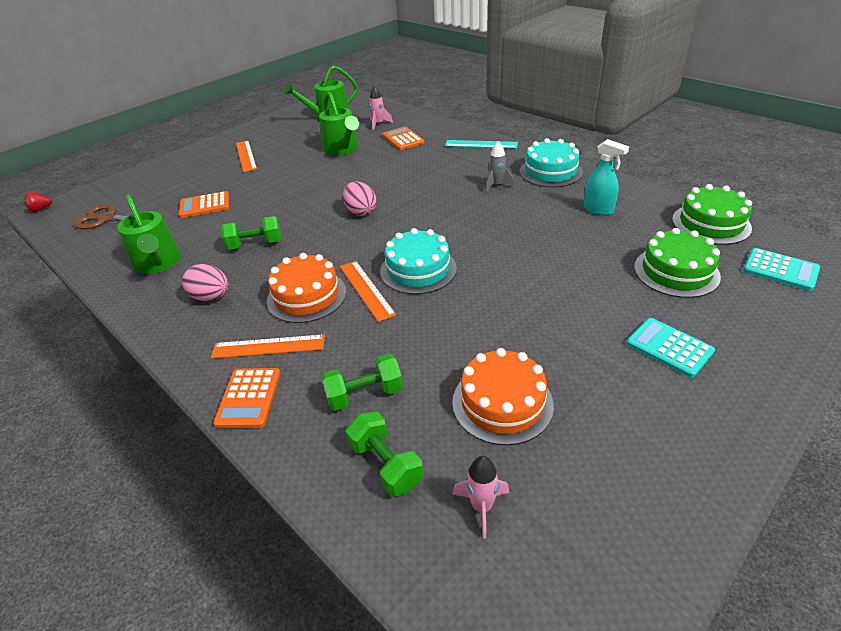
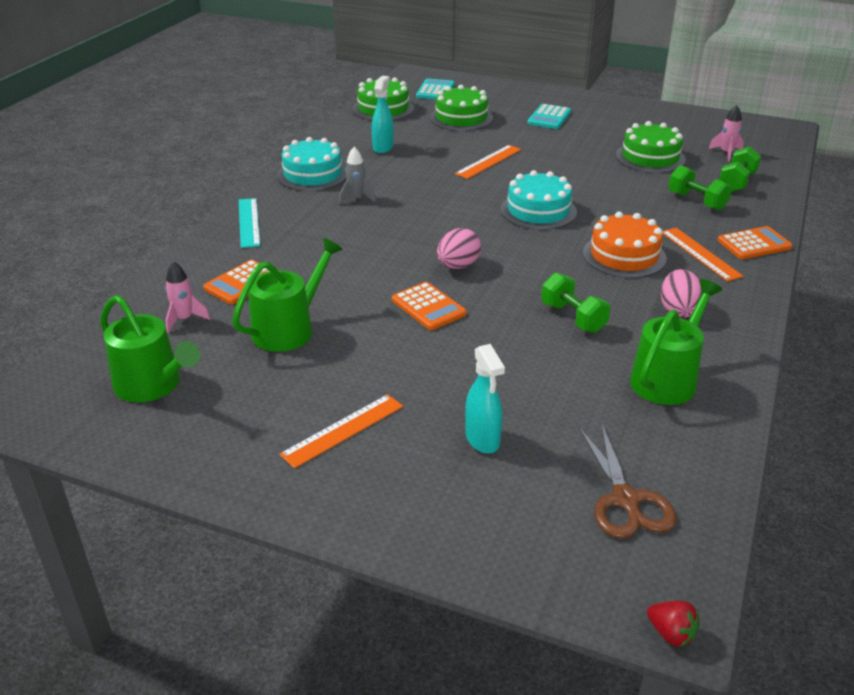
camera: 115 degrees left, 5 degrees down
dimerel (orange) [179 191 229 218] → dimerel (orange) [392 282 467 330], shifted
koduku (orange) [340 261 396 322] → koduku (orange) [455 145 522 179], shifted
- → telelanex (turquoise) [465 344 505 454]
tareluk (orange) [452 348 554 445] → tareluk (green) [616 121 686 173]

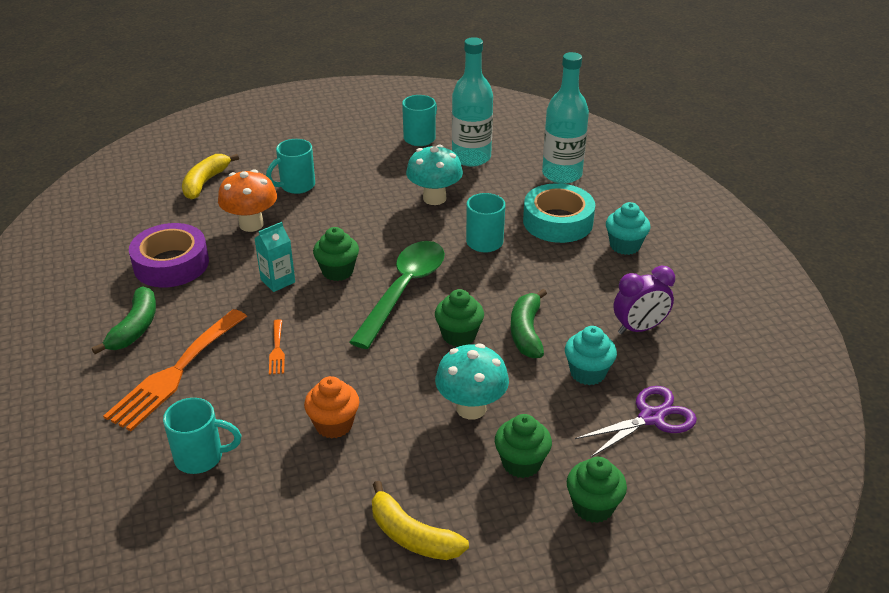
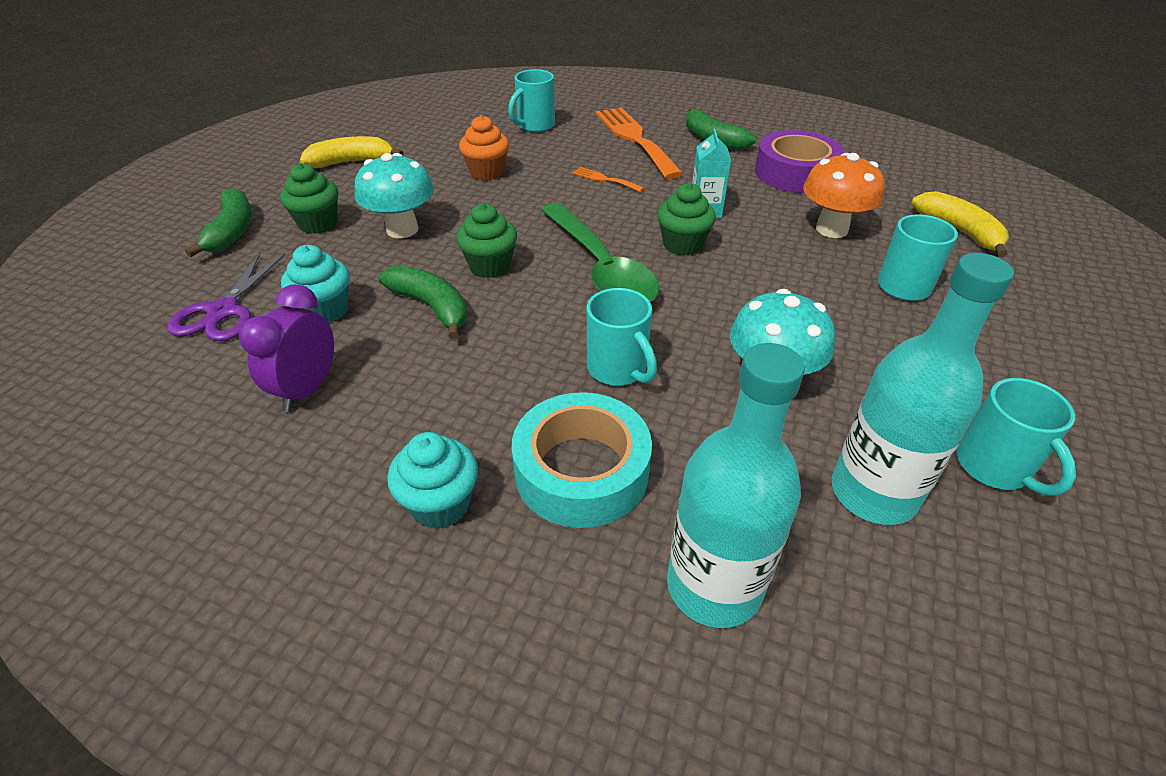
camera: 130 degrees right, 5 degrees up
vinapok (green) [567 457 627 523] → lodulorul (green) [185 188 252 257]

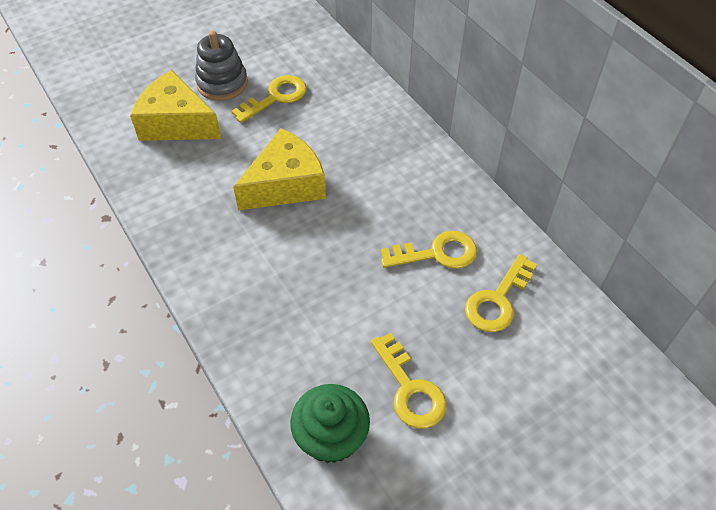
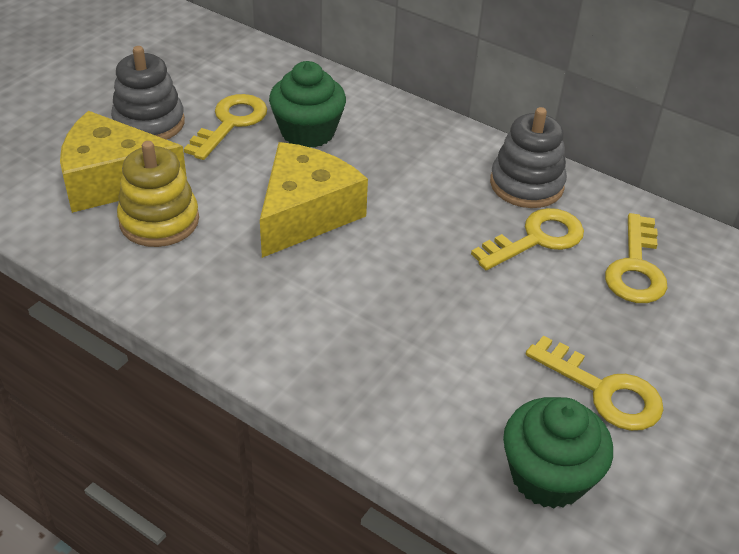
camera: 25 degrees left, 10 degrees down
- → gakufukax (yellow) [117 141 199 247]
- → vinapok (green) [269 61 346 148]
- → gakufukax (grey) [490 107 567 208]

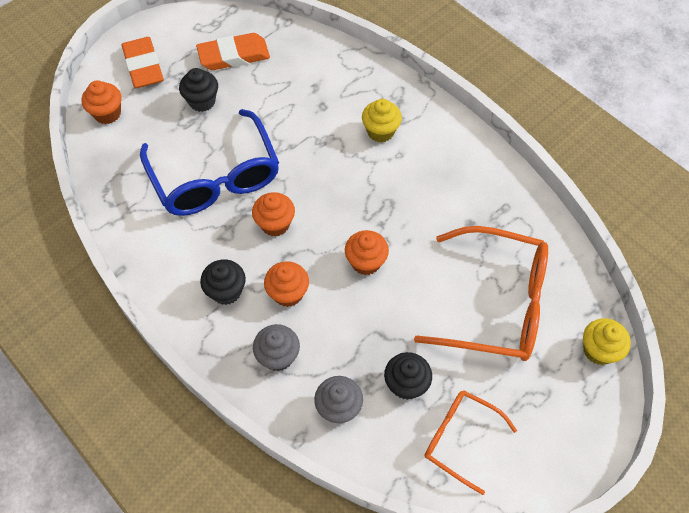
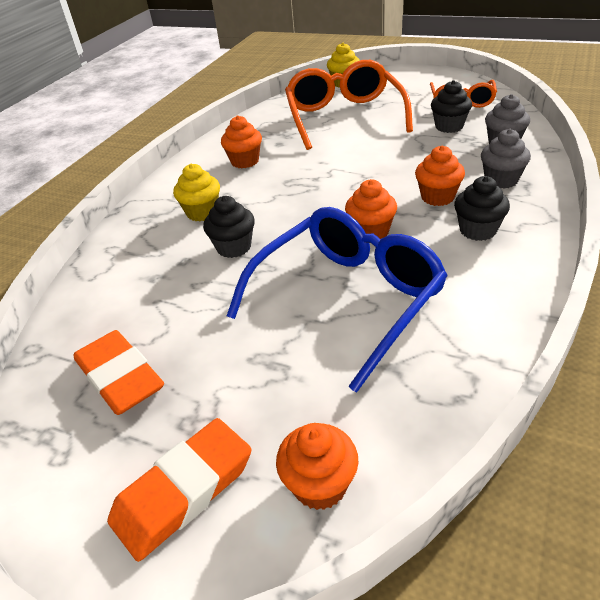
camera: 110 degrees left, 20 degrees down
vinapok (black) [179 68 218 112] → vinapok (black) [203 196 255 258], shifted
vinapok (orange) [345 230 389 275] → vinapok (orange) [221 115 262 168], shifted

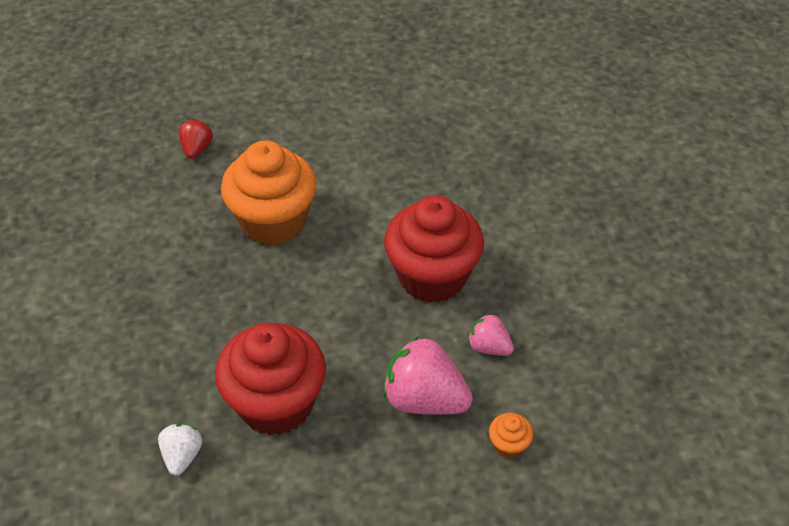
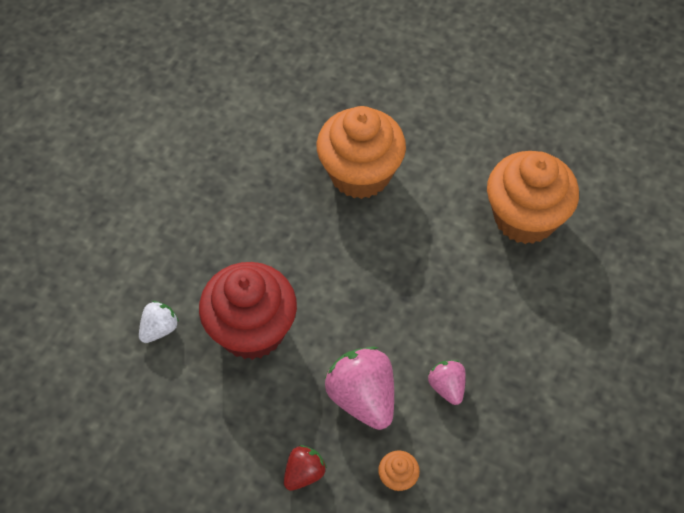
camera: 35 degrees right, 10 degrees up
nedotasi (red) [178 119 213 159] → nedotasi (red) [284 445 327 491], shifted
- → vinapok (orange) [487 151 579 244]
vinapok (red) [384 195 484 303] → -

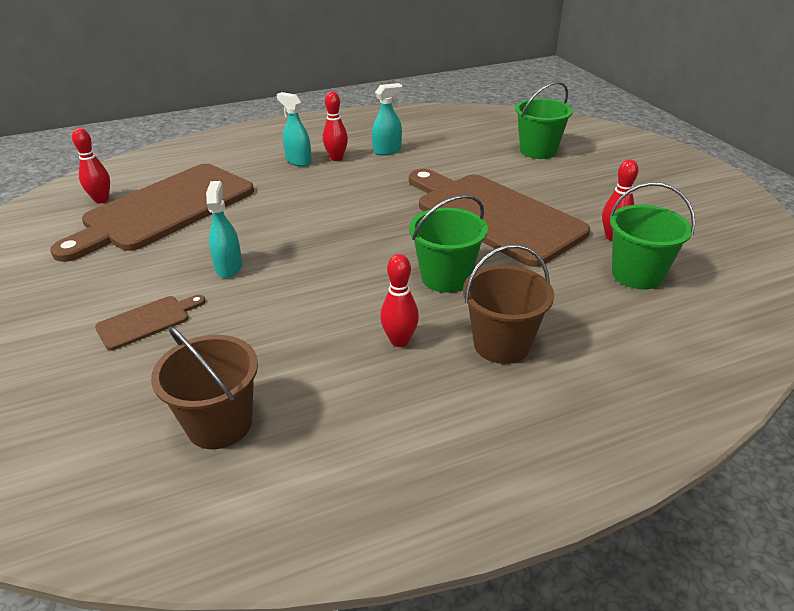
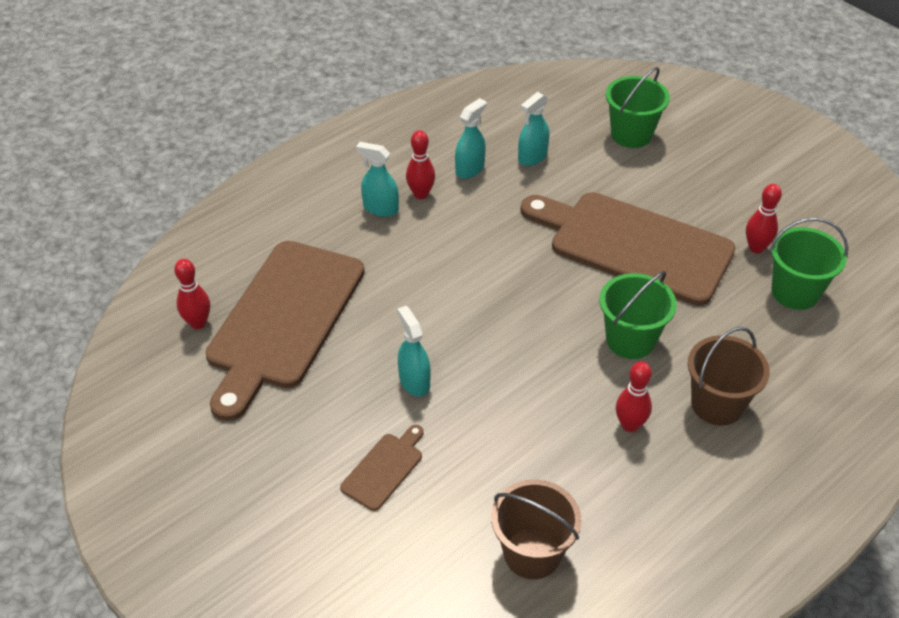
camera: 20 degrees left, 10 degrees up
- → telelanex (turquoise) [518 92 549 166]

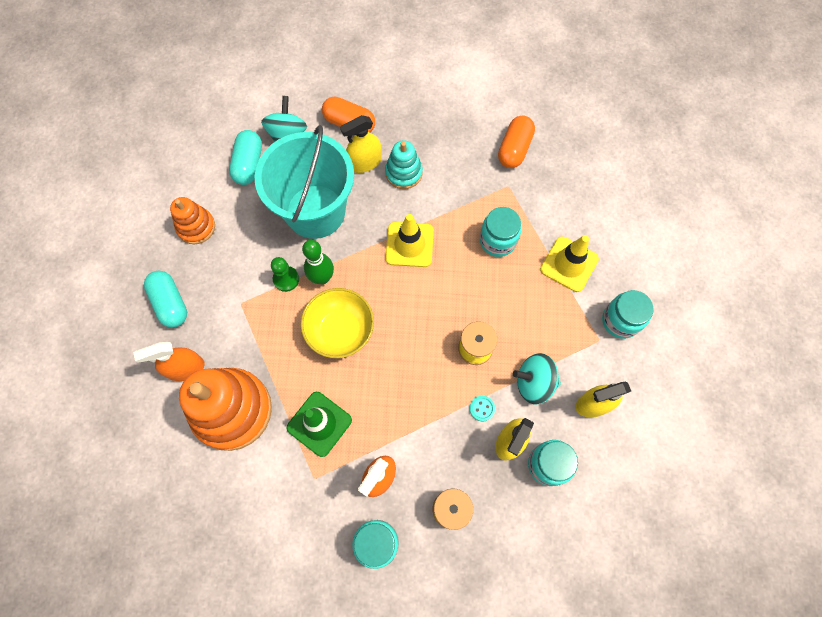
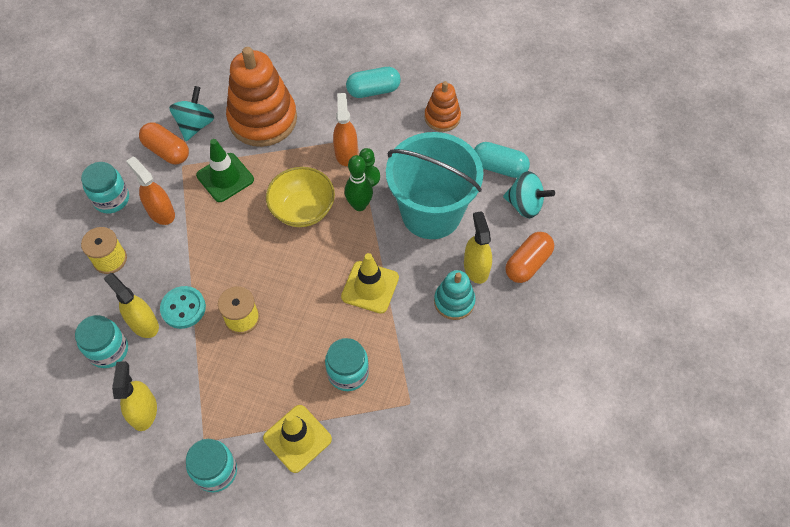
camera: 105 degrees right, 10 degrees down
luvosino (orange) [498 116 535 168] → luvosino (orange) [139 123 189 164], shifted
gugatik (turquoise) [469 396 495 421] → gugatik (turquoise) [160 286 206 329], x1.78
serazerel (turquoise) [513 353 561 404] → serazerel (turquoise) [169 86 214 141], shifted
telelanex (orange) [133 342 205 381] → telelanex (orange) [333 93 358 166], shifted

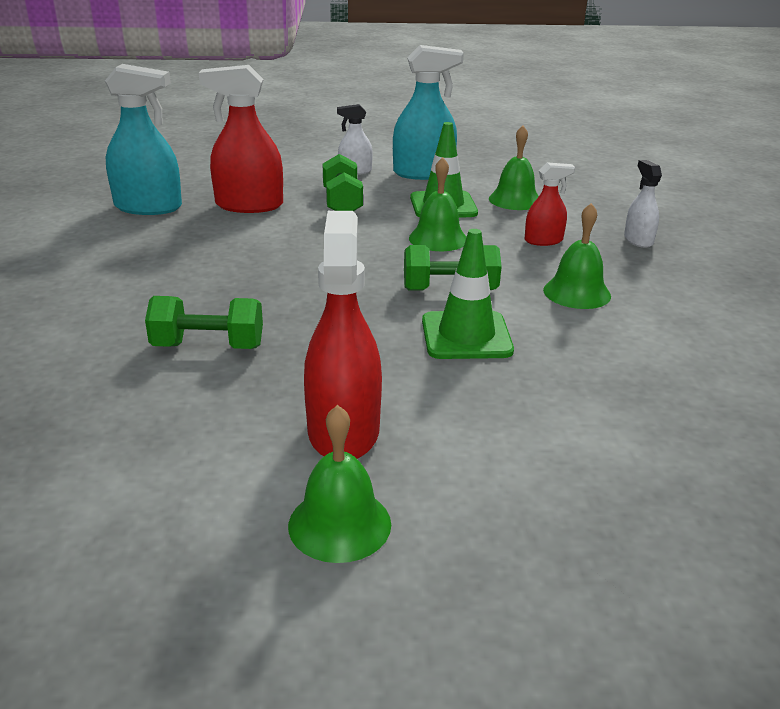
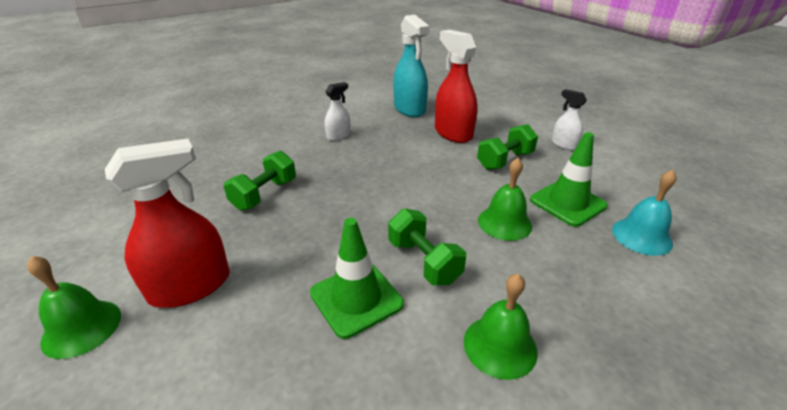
camera: 60 degrees right, 5 degrees up
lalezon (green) [145 296 263 349] → lalezon (green) [224 151 296 211], 60 degrees clockwise
telelanex (white) [624 160 662 248] → telelanex (white) [325 82 351 141], shifted
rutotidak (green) [489 126 539 210] → rutotidak (turquoise) [612 170 677 256]
telelanex (turquoise) [393 45 464 180] → -
telelanex (red) [525 162 575 246] → -

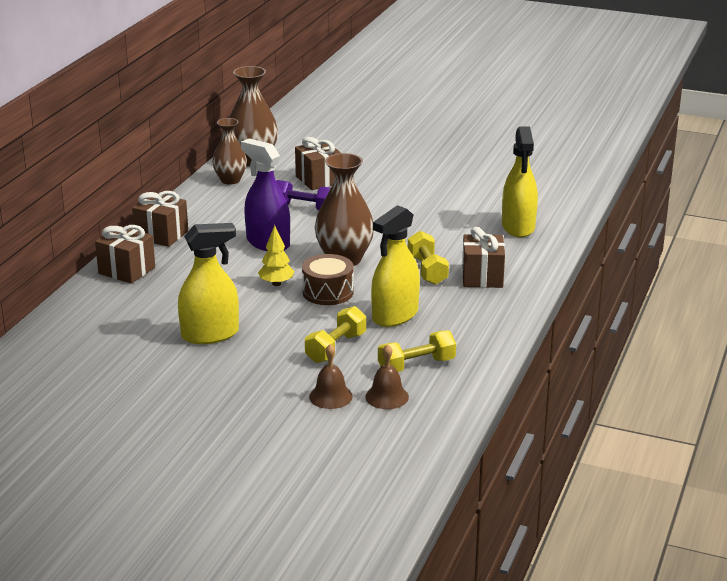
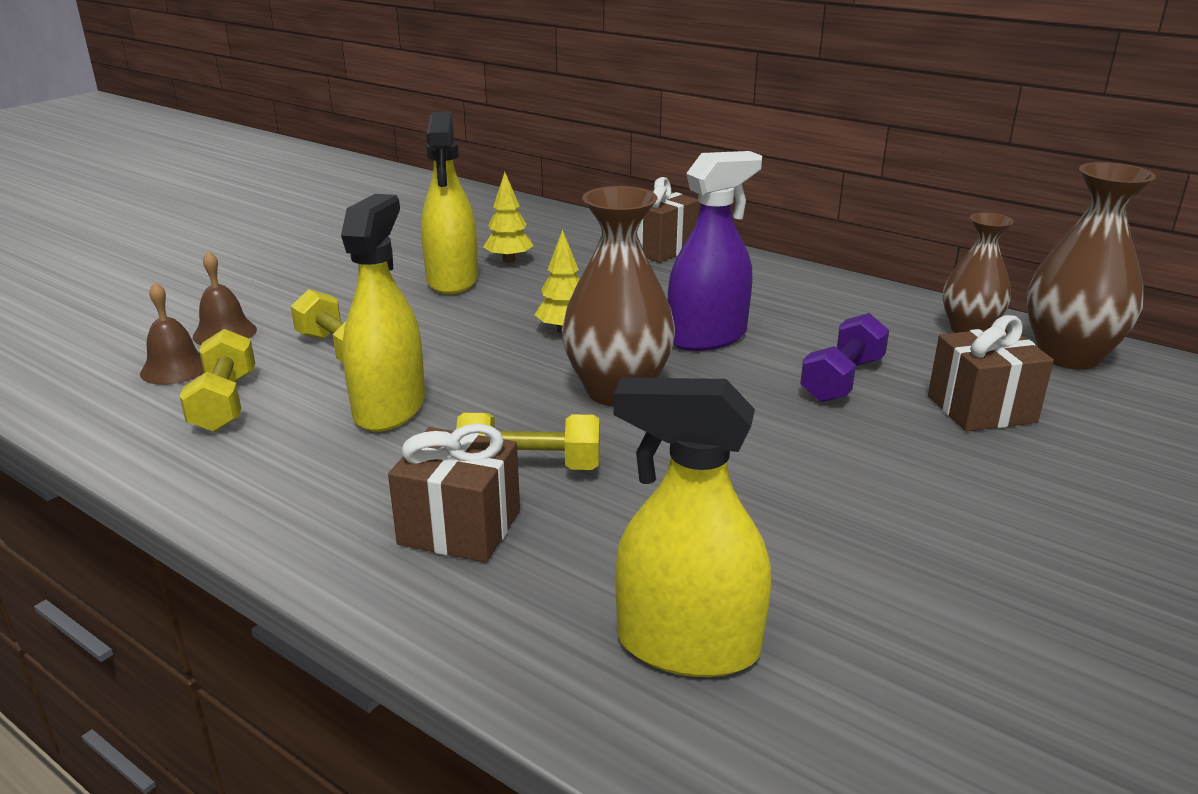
camera: 105 degrees right, 0 degrees up
telelanex (yellow) [371 205 420 327] → telelanex (yellow) [341 194 425 432], 45 degrees clockwise
- → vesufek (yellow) [483 172 533 263]
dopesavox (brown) [132 191 188 247] → -
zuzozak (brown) [302 254 354 305] → -

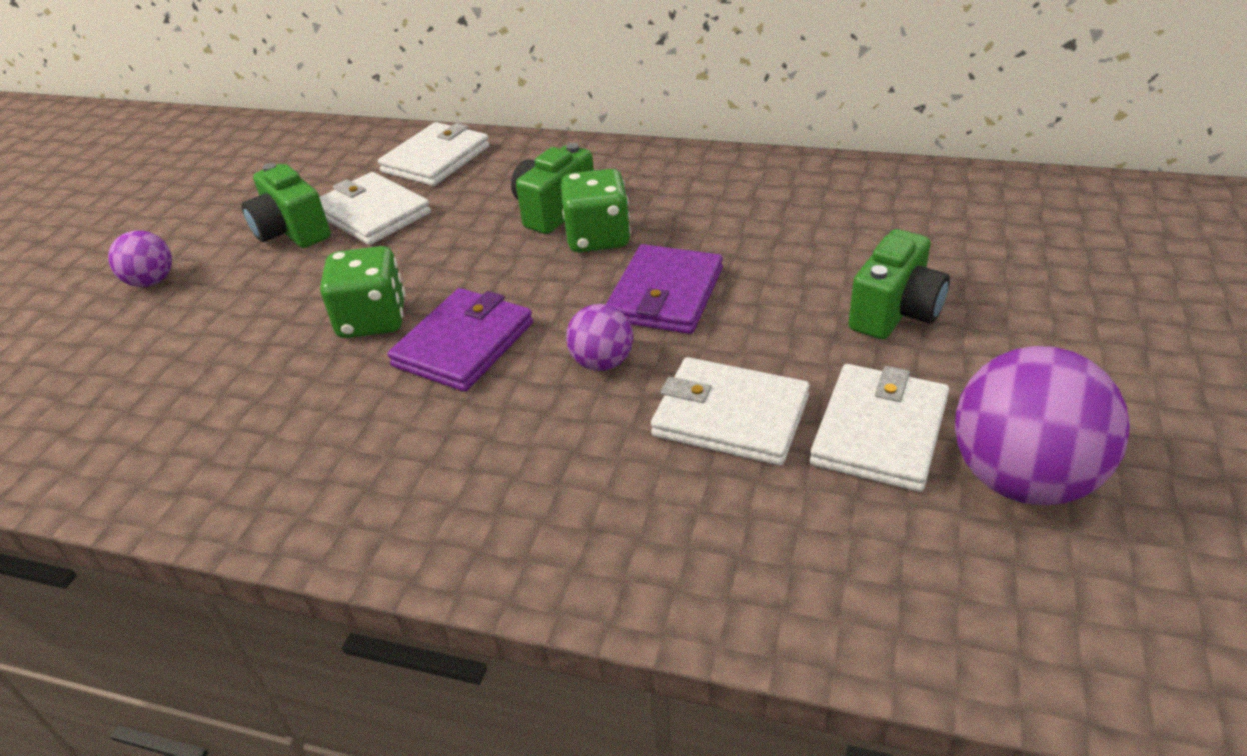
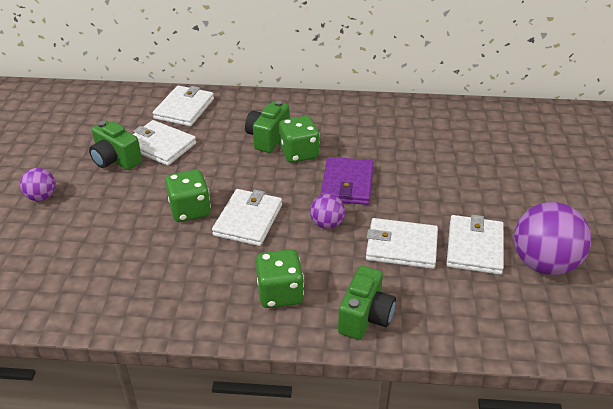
camera: 15 degrees left, 0 degrees up
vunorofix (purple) [387 288 533 392] → vunorofix (white) [212 189 282 246]
- → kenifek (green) [256 249 304 308]
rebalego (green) [848 229 950 339] → rebalego (green) [338 266 396 340], shifted

